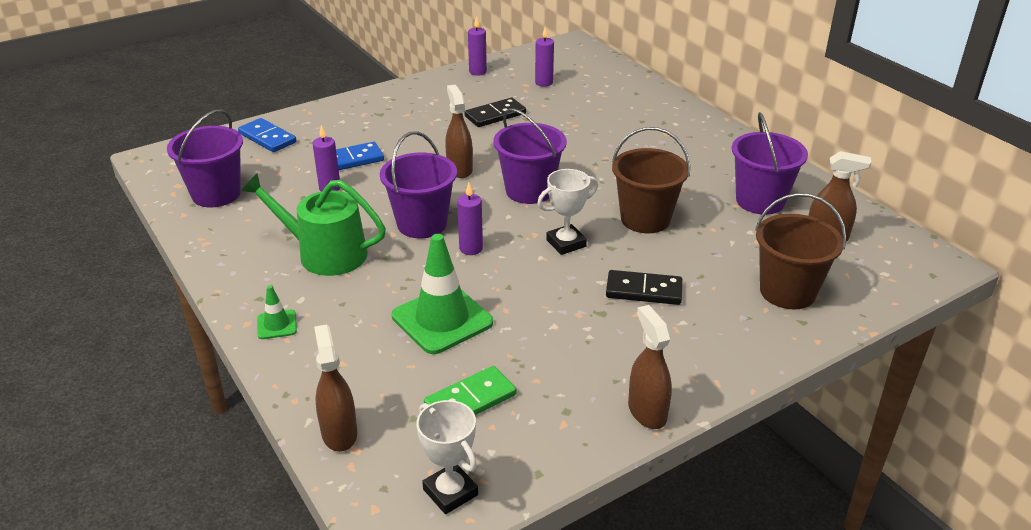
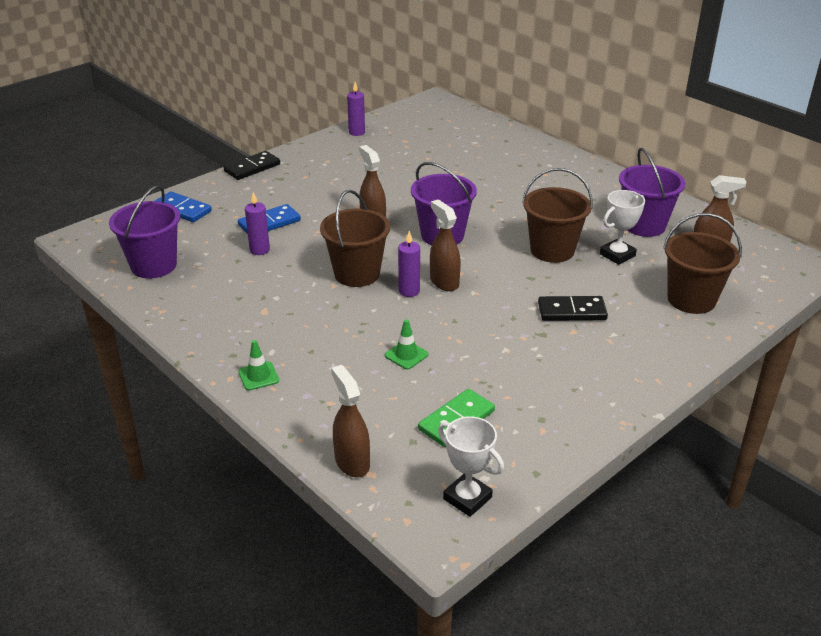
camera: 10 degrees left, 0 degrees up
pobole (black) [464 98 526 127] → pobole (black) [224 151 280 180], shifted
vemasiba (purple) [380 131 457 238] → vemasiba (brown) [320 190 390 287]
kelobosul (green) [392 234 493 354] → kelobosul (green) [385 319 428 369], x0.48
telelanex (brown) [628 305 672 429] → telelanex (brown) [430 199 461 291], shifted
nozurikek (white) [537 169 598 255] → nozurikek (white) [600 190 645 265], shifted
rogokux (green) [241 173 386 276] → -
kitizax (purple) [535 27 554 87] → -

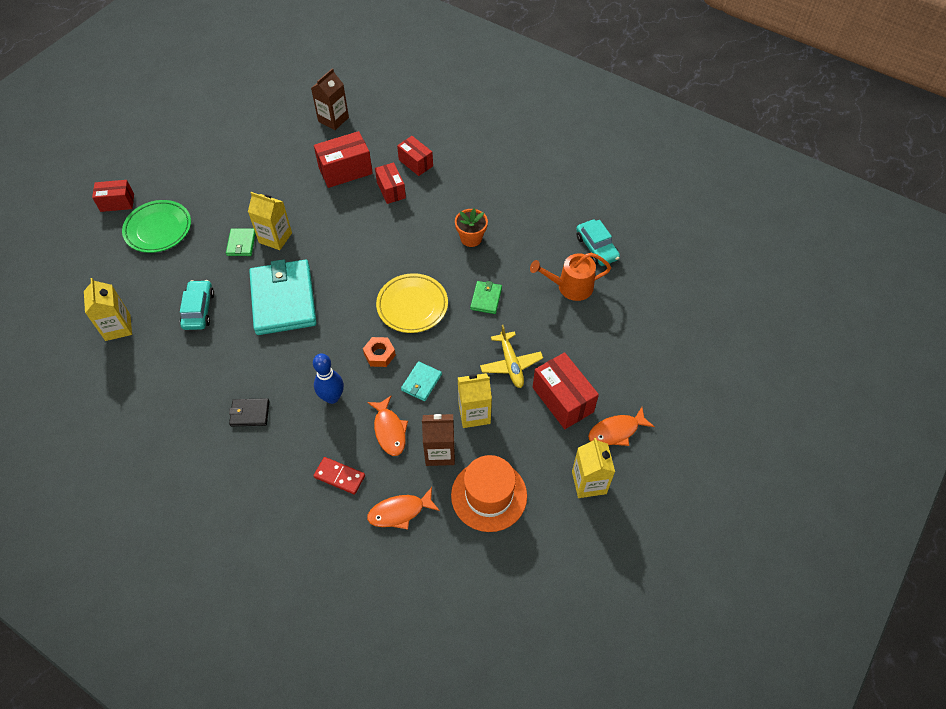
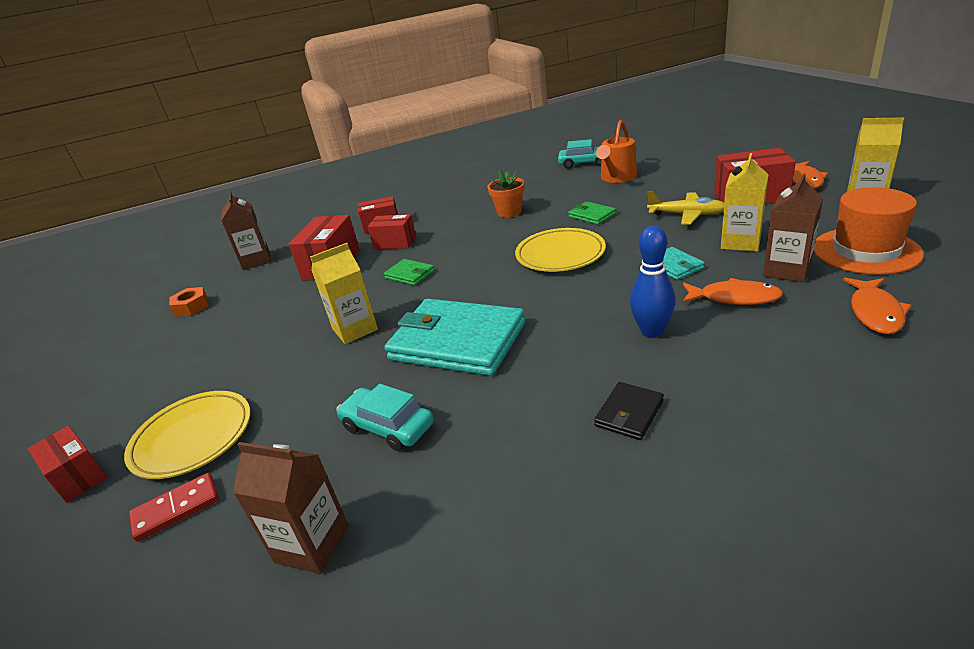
camera: 50 degrees left, 25 degrees down
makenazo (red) [92 180 134 212] → makenazo (red) [28 425 107 503], 75 degrees counterclockwise
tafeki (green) [122 200 191 253] → tafeki (yellow) [124 391 251 479]
pobole (red) [314 457 365 495] → pobole (red) [129 473 219 542], shifted
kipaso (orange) [363 337 396 367] → kipaso (orange) [169 287 208 316], shifted
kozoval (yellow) [84 278 132 341] → kozoval (brown) [233 442 349 574]
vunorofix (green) [226 228 256 256] → vunorofix (green) [383 259 435 286], shifted

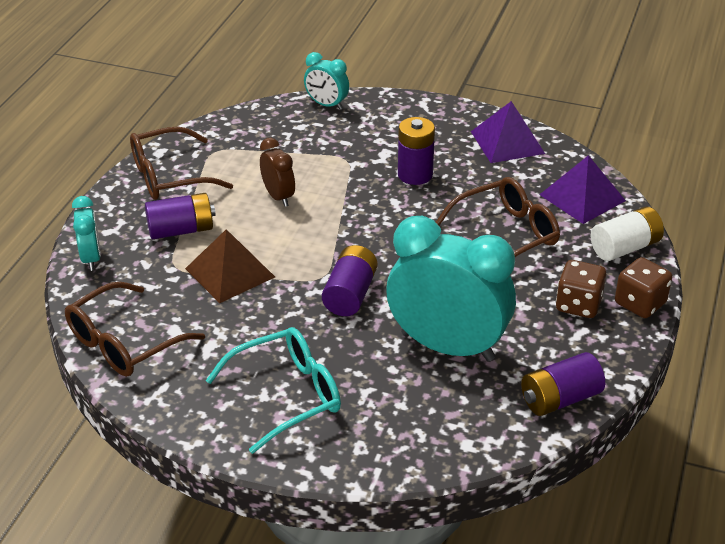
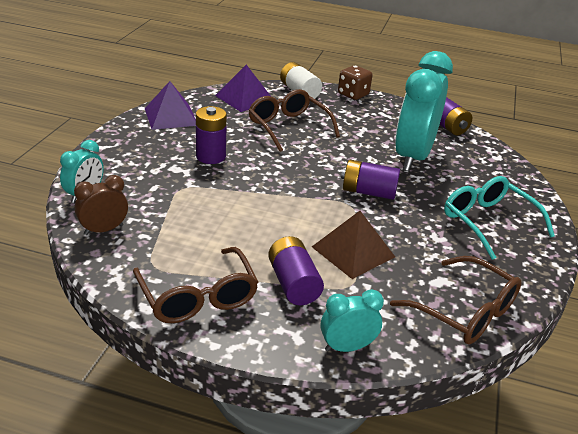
camera: 95 degrees left, 5 degrees down
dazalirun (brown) [260 138 295 207] → dazalirun (brown) [74 175 128 235], shifted
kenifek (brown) [556 260 606 318] → -

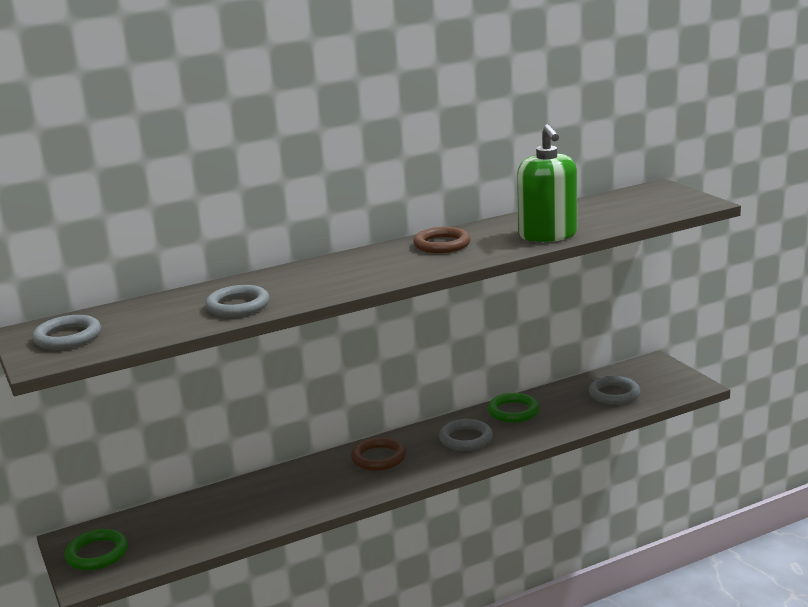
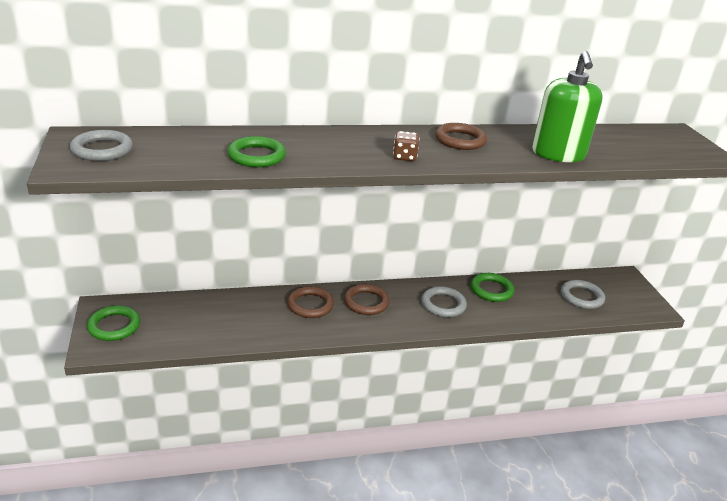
camera: 10 degrees right, 10 degrees up
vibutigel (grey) [205 285 269 317] → vibutigel (green) [228 136 286 167]
- → vibutigel (brown) [287 286 334 318]
- → kenifek (brown) [393 131 419 161]

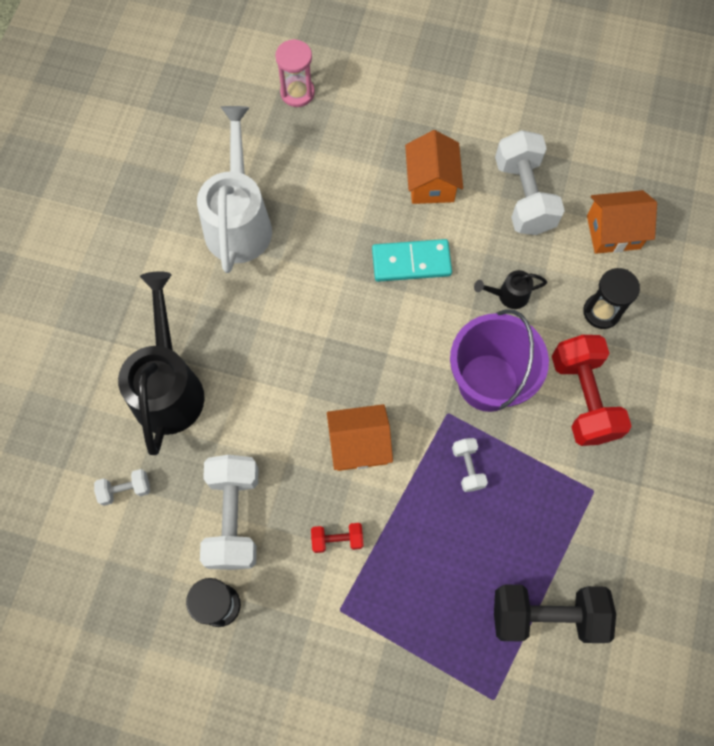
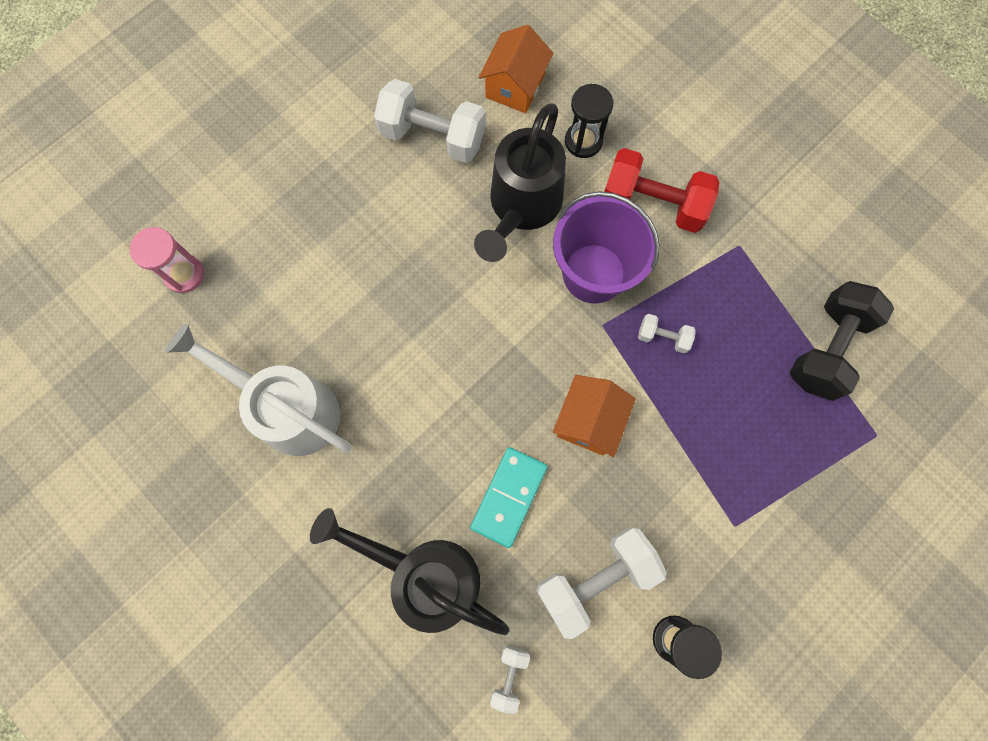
camera: 60 degrees left, 5 degrees up
pobole (turquoise) [372 239 452 282] → pobole (turquoise) [470 447 548 548], shifted
rogokux (black) [474 270 547 309] → rogokux (black) [474 103 566 262], x2.28
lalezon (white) [200 455 259 570] → lalezon (white) [536 528 667 639], 60 degrees counterclockwise
lalezon (red) [311 523 364 553] → -
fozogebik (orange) [405 130 463 204] → -

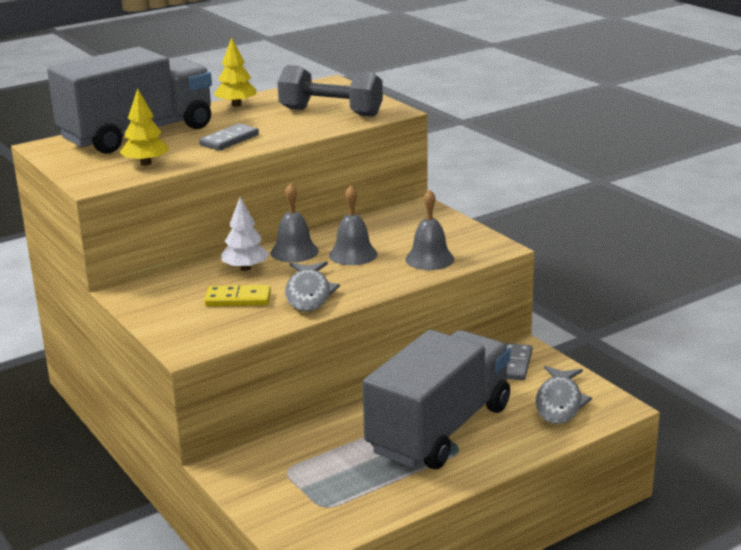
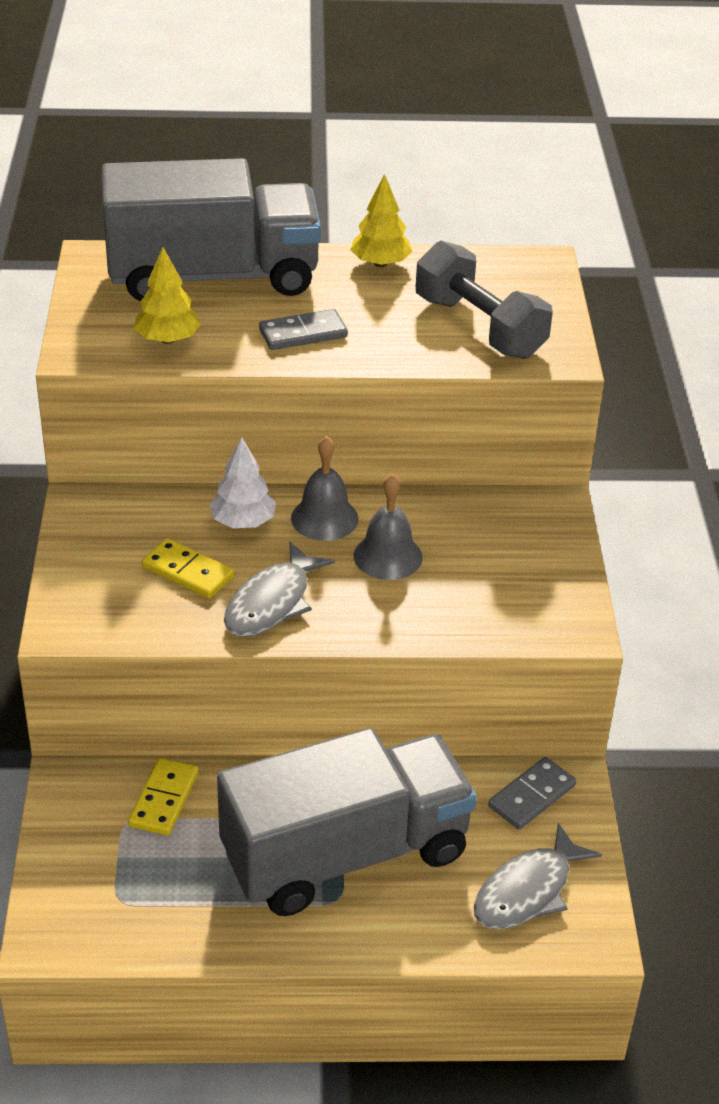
camera: 30 degrees right, 15 degrees up
- → pobole (yellow) [128 758 198 836]
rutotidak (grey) [405 189 455 270] → -

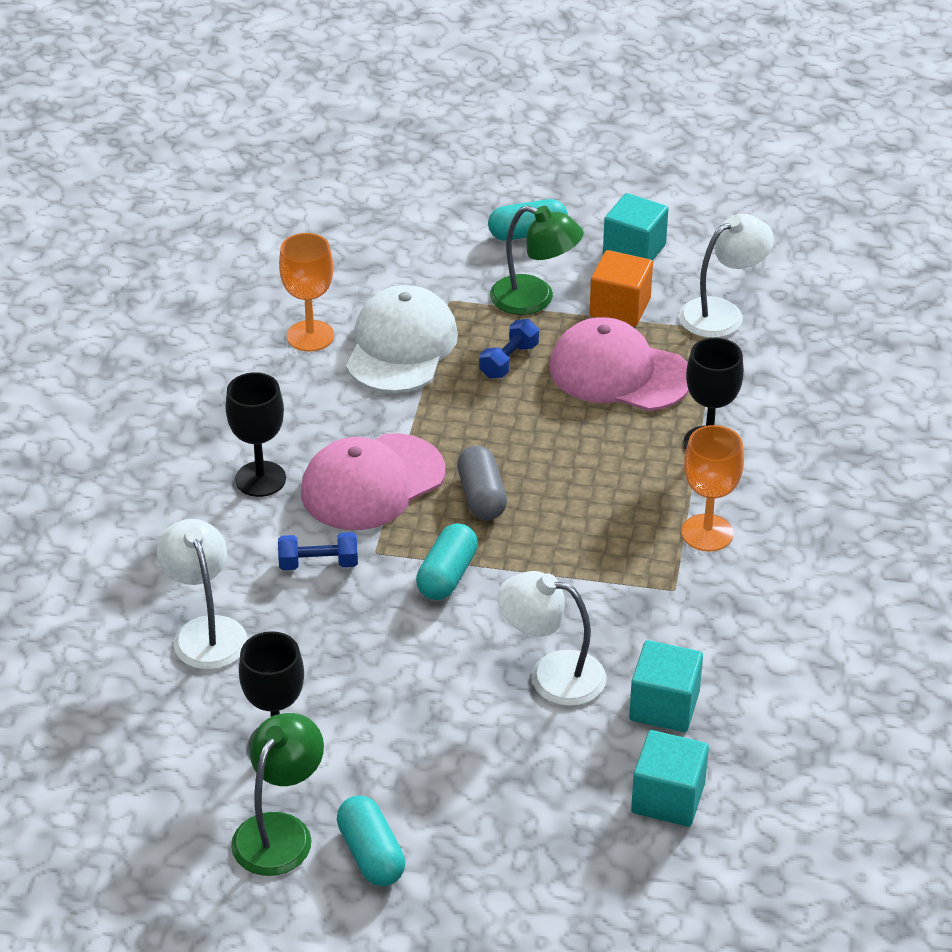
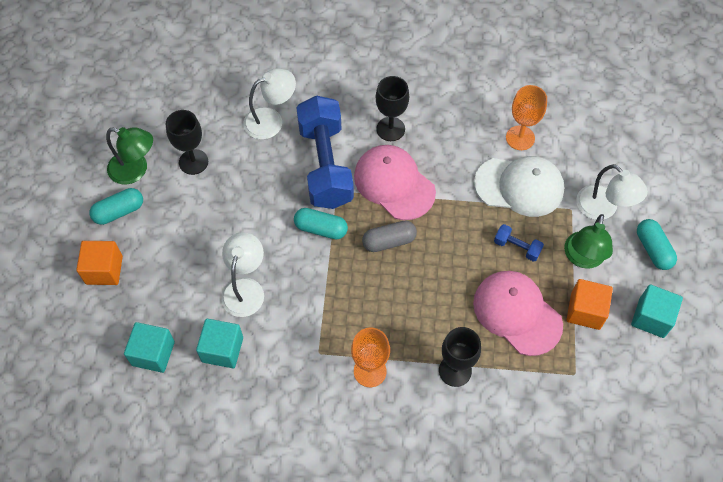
camera: 85 degrees right, 20 degrees up
- → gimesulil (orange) [76 241 123 285]
lalezon (blue) [278 532 358 570] → lalezon (blue) [296 95 354 209], x2.43
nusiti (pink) [550 317 689 411] → nusiti (pink) [473 271 563 356], 60 degrees counterclockwise
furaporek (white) [679 214 774 338] → furaporek (white) [576 164 648 220], shifted

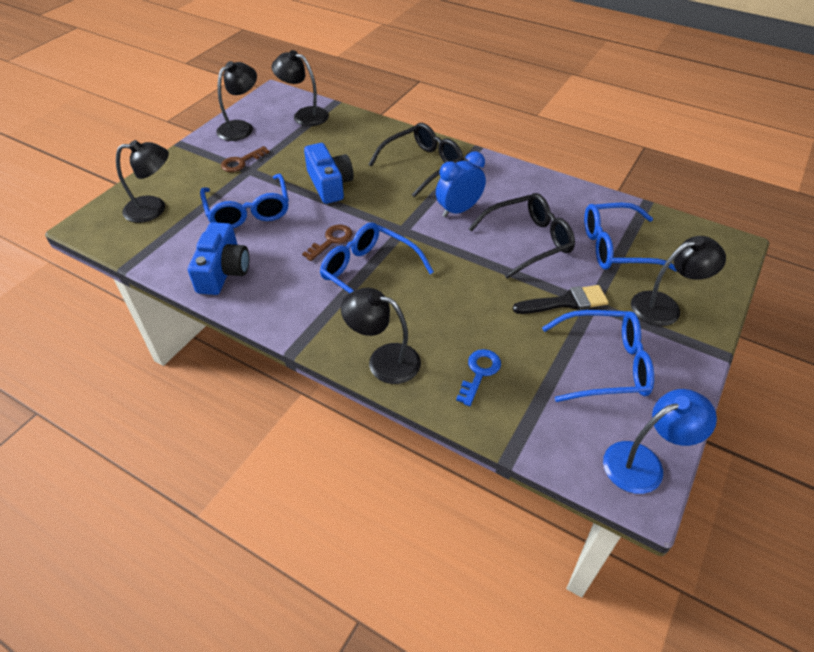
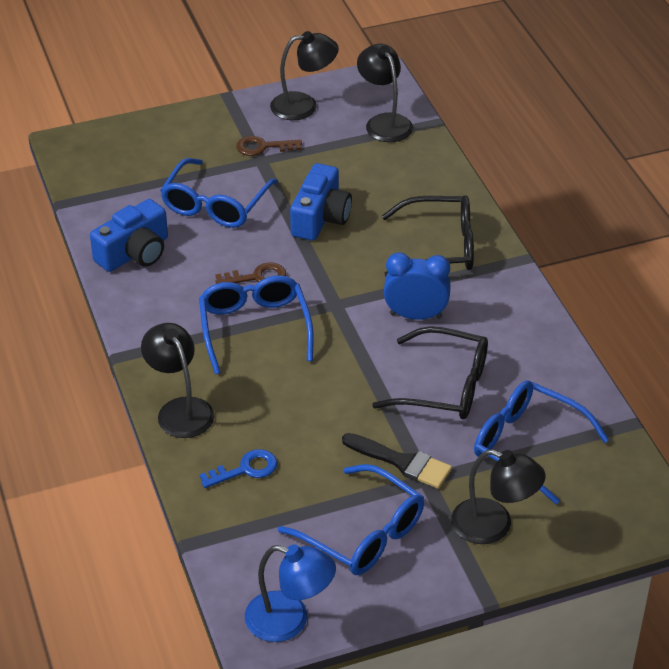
camera: 40 degrees right, 5 degrees down
furaporek (black) [116 140 169 223] → -

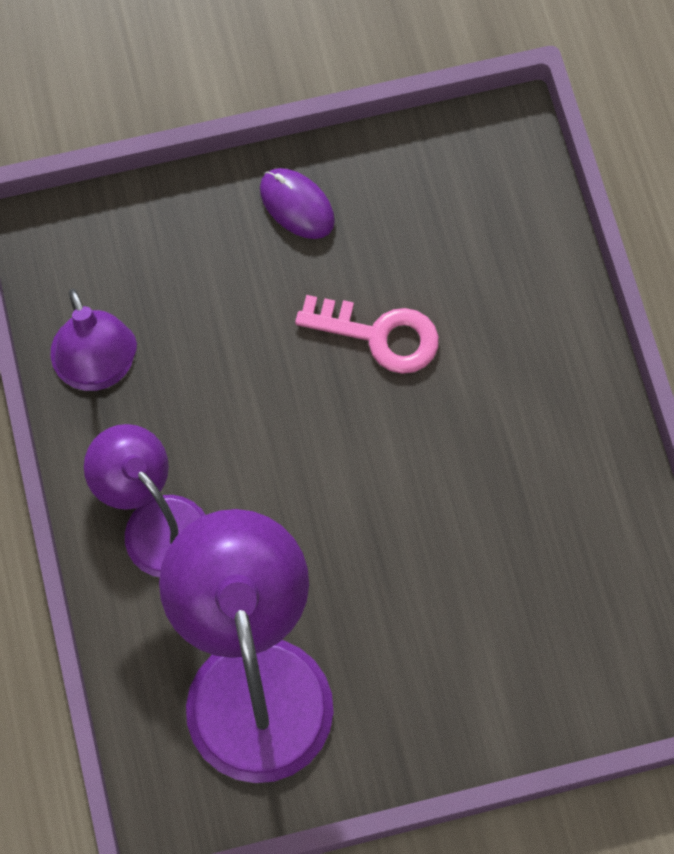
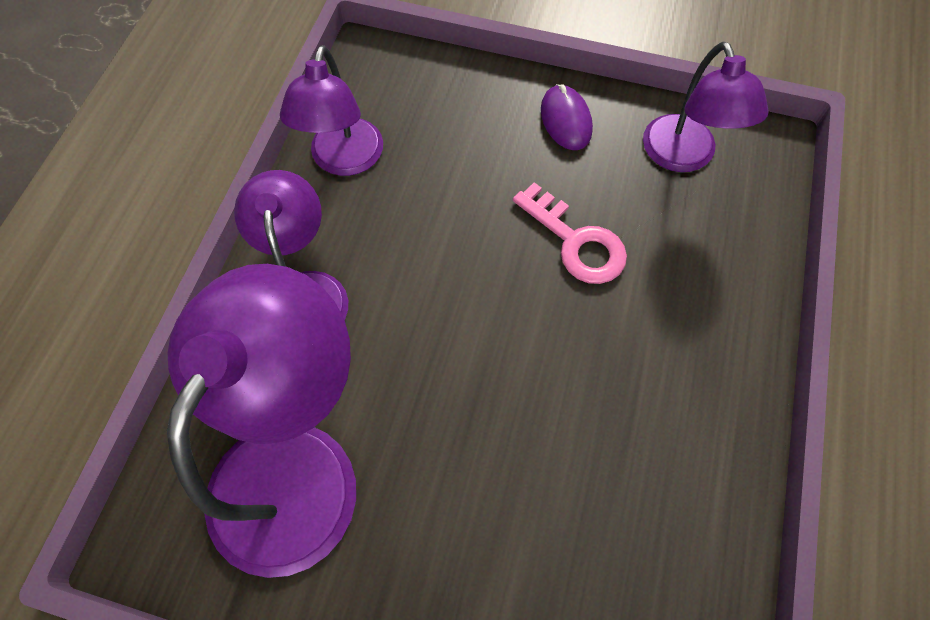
camera: 30 degrees right, 5 degrees down
- → furaporek (purple) [643 41 769 172]

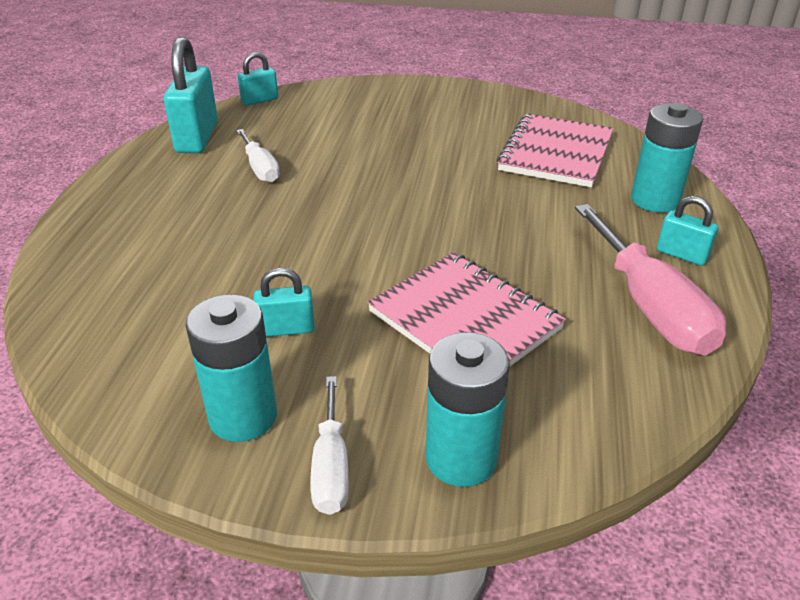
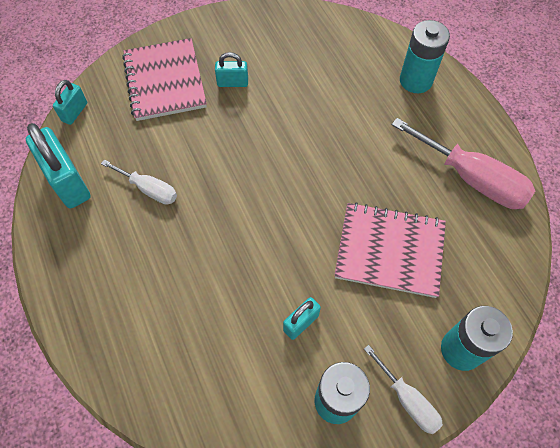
camera: 35 degrees left, 25 degrees up
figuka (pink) [497 113 614 187] → figuka (pink) [122 38 207 121], shifted
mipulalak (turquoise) [657 196 718 266] → mipulalak (turquoise) [215 52 248 87], shifted

